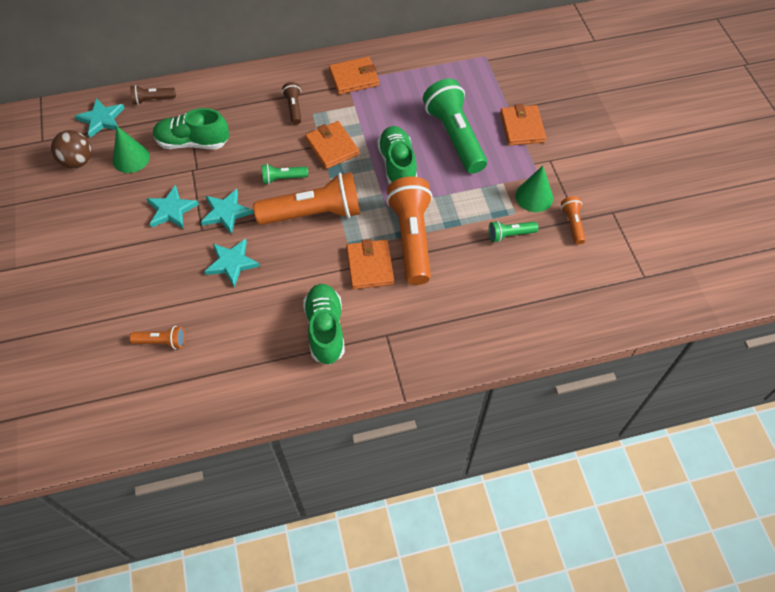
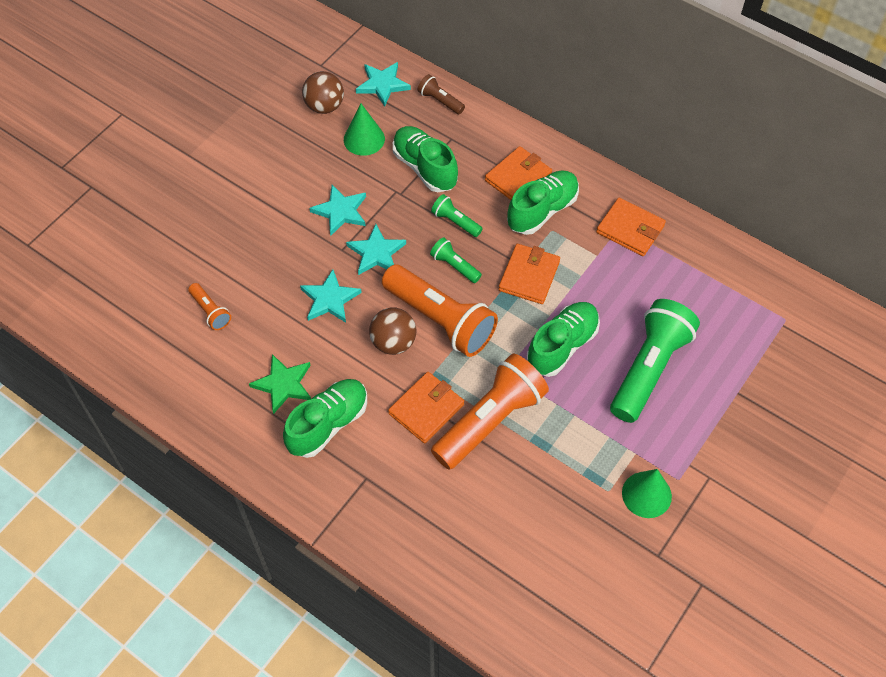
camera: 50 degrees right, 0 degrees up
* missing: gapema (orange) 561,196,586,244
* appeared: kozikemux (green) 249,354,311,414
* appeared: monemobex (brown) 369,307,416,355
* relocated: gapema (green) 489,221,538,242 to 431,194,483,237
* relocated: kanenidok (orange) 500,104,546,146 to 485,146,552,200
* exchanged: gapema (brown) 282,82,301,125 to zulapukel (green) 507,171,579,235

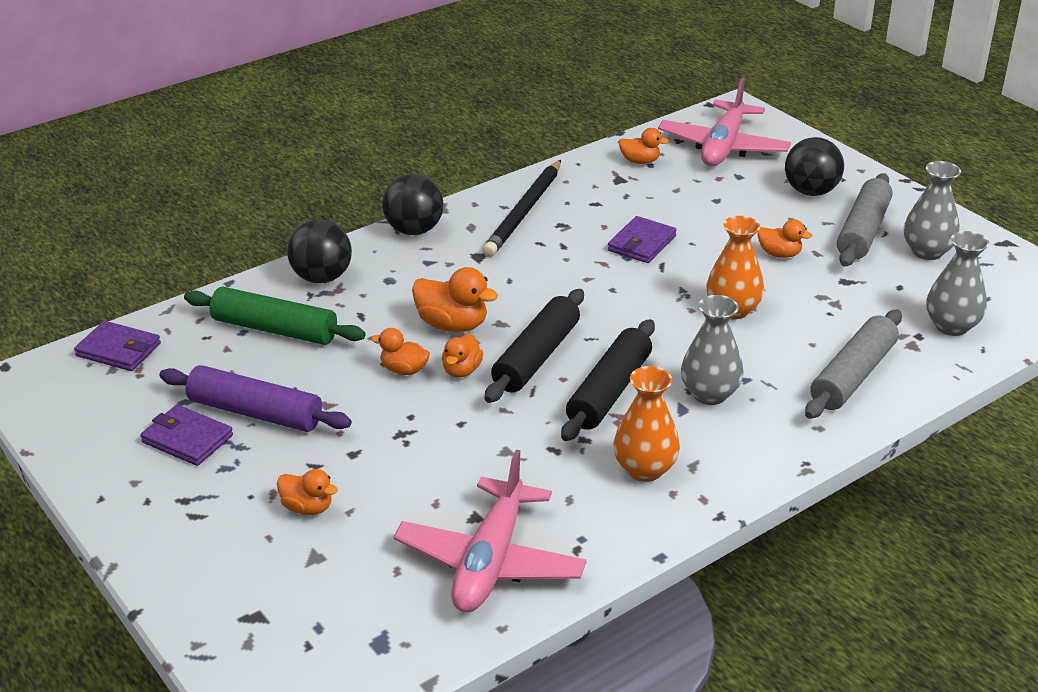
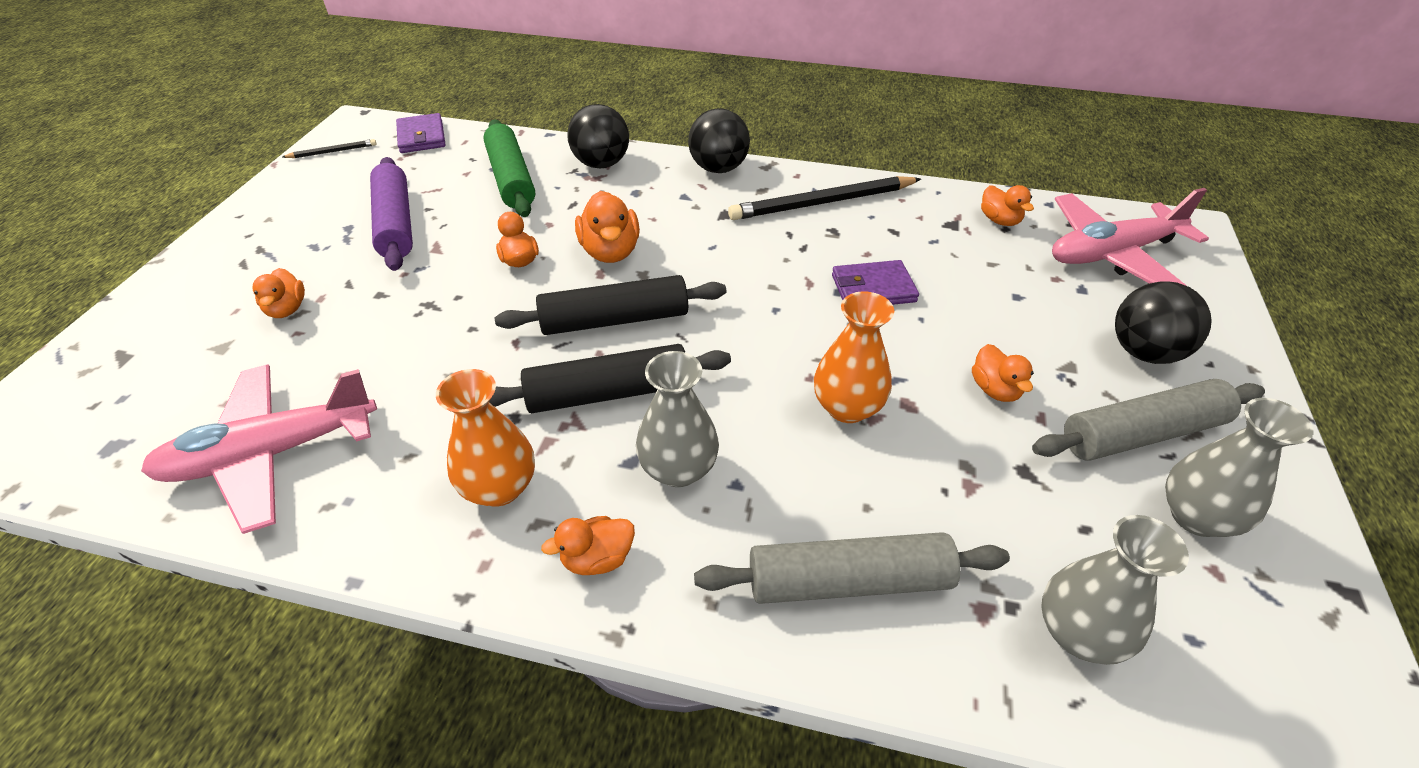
camera: 50 degrees right, 10 degrees up
* missing: kanenidok (purple) 140,405,233,466
* appeared: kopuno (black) 282,139,377,158
* relocated: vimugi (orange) 442,334,483,378 to 541,516,635,575

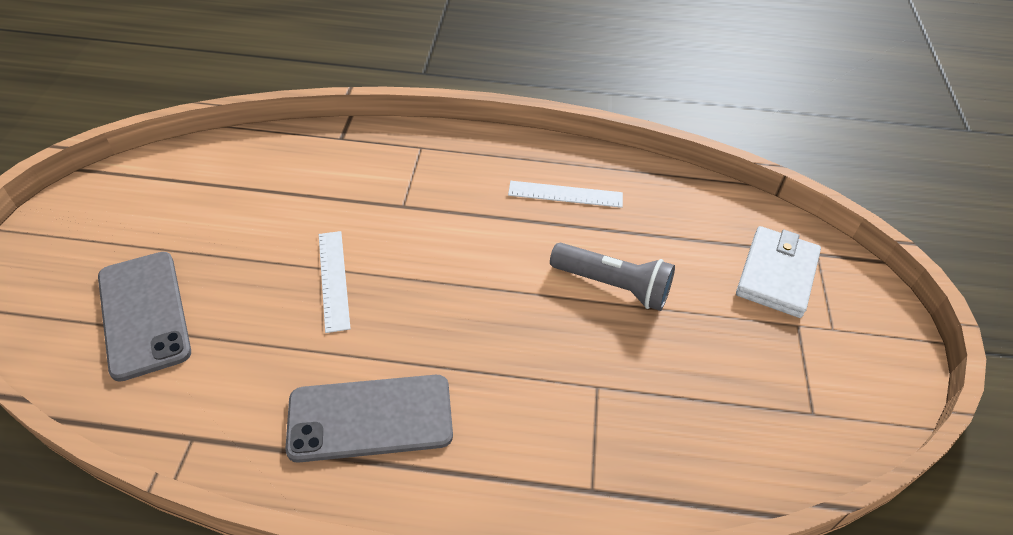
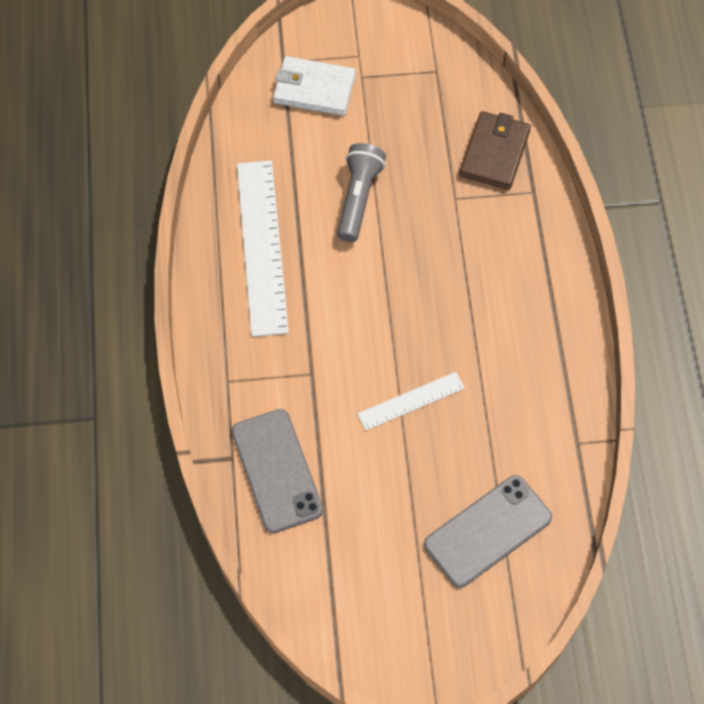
camera: 100 degrees left, 15 degrees up
* appeared: kanenidok (brown) 459,111,531,190
* relocated: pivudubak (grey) 285,375,453,463 to 232,409,323,533
* size: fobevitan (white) 508,181,623,208 = 237,160,289,337 x1.89

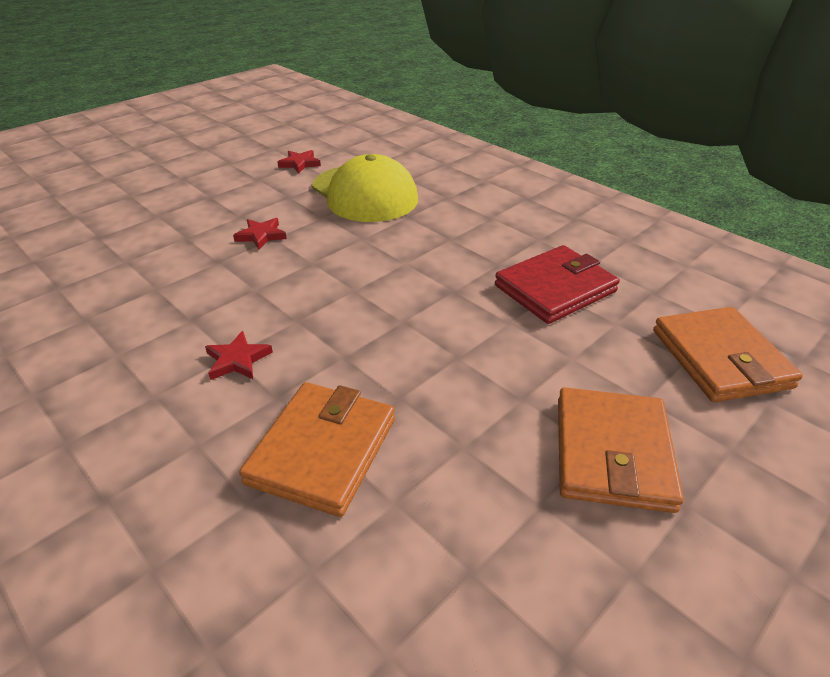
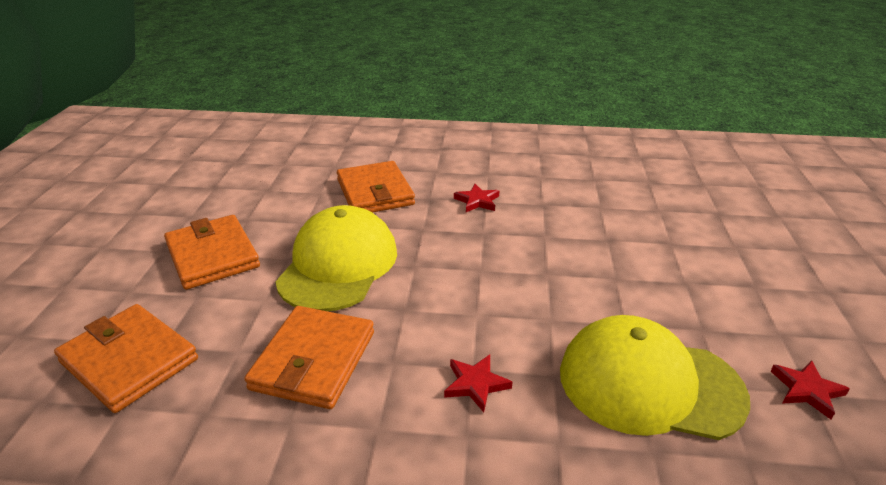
camera: 140 degrees right, 5 degrees down
* appeared: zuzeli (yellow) 275,205,397,311
* relocated: kozikemux (red) 233,218,287,250 to 444,355,512,412
* colour: kanenidok (red) 495,245,620,324 to kanenidok (orange) 244,306,374,409

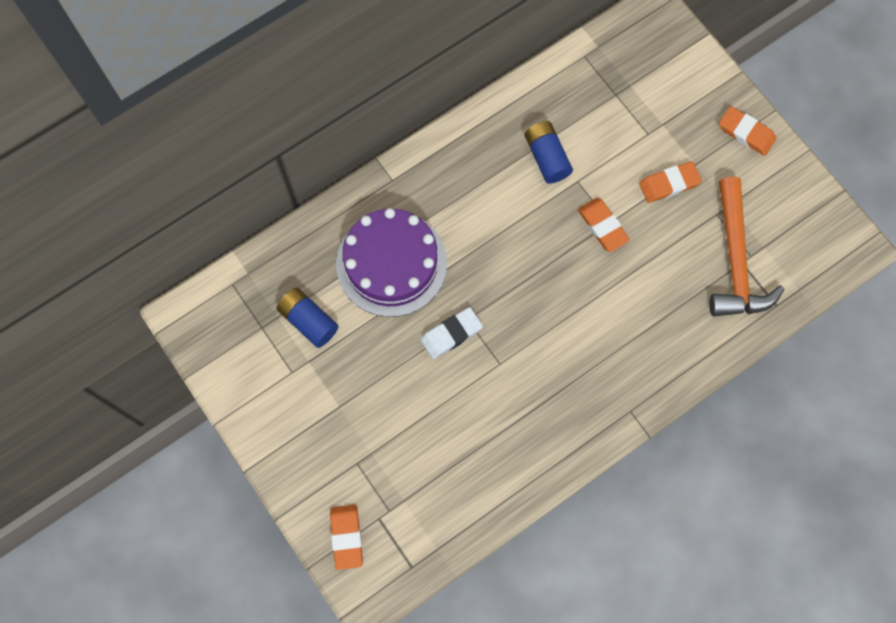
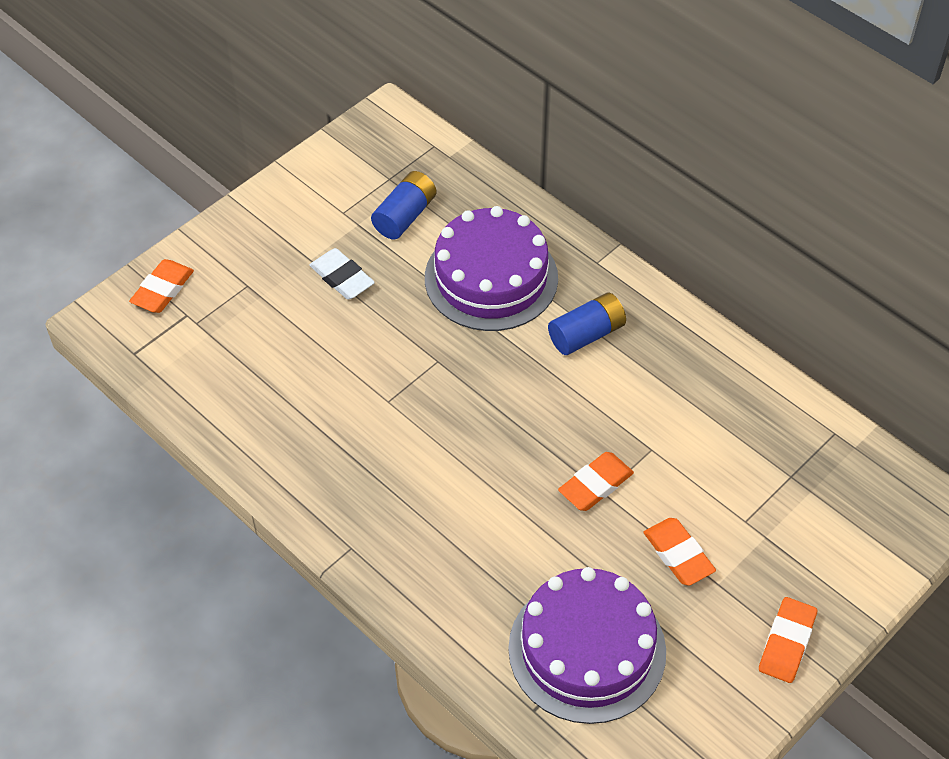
camera: 80 degrees right, 20 degrees down
* relocated: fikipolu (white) 421,307,483,359 to 309,248,375,300
* relocated: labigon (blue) 525,121,573,184 to 548,293,626,355
* exchanged: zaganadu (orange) 709,177,785,316 to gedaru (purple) 508,567,666,724
* spun: fikipolu (orange) 330,504,363,570 = 129,259,194,313 45 degrees counterclockwise

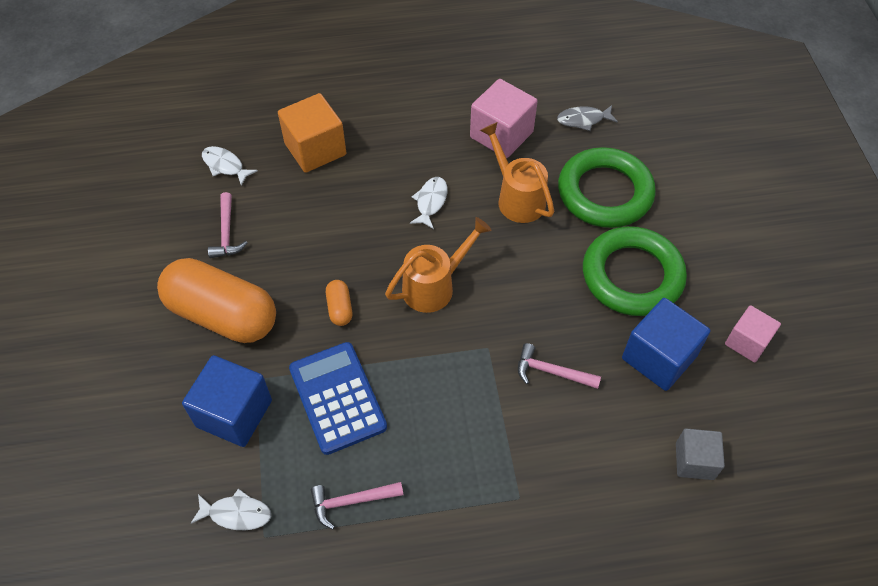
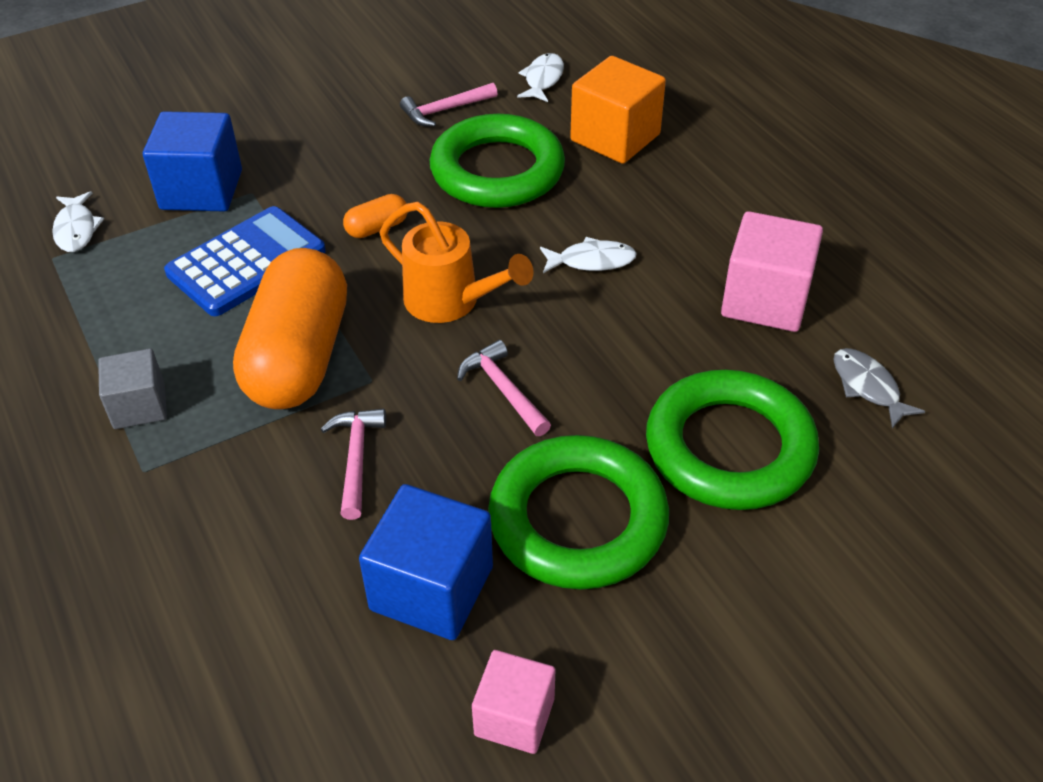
camera: 70 degrees right, 10 degrees down
* missing: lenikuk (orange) 480,122,554,223
* appeared: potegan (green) 430,114,565,208
* relocated: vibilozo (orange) 157,258,276,343 to 233,248,347,409
* relocated: zaganadu (pink) 311,482,403,530 to 457,340,551,436
* relocated: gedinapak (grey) 676,428,725,480 to 98,349,167,429

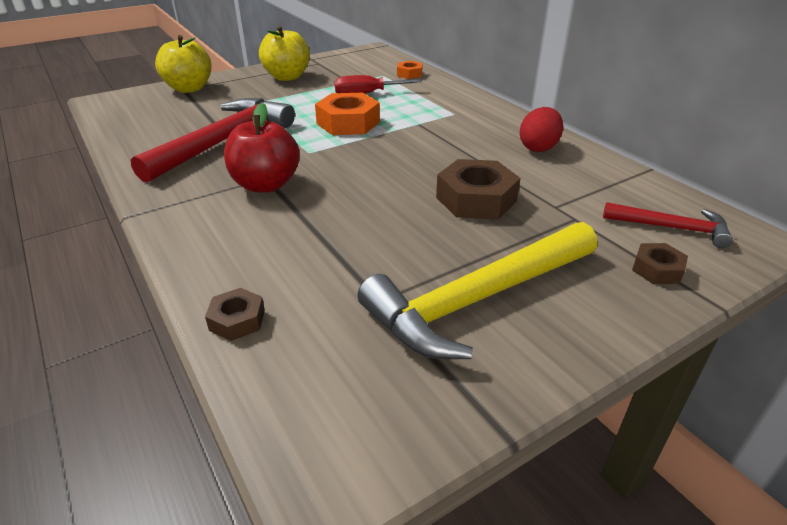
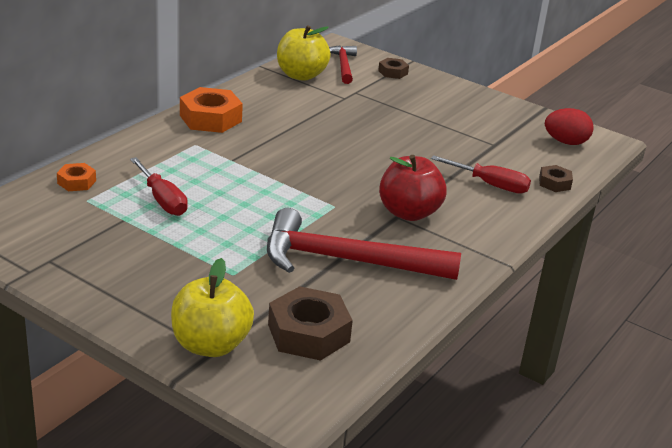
camera: 115 degrees left, 5 degrees down
* missing: zaganadu (yellow) 357,222,597,360
* appeared: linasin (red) 431,155,531,194
* relocated: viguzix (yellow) 259,26,310,81 to 277,25,331,81
* relocated: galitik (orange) 315,93,380,135 to 180,87,243,133
* relocated: galitik (brown) 436,159,521,220 to 268,286,353,361
* relocated: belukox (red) 519,107,563,152 to 545,108,594,145

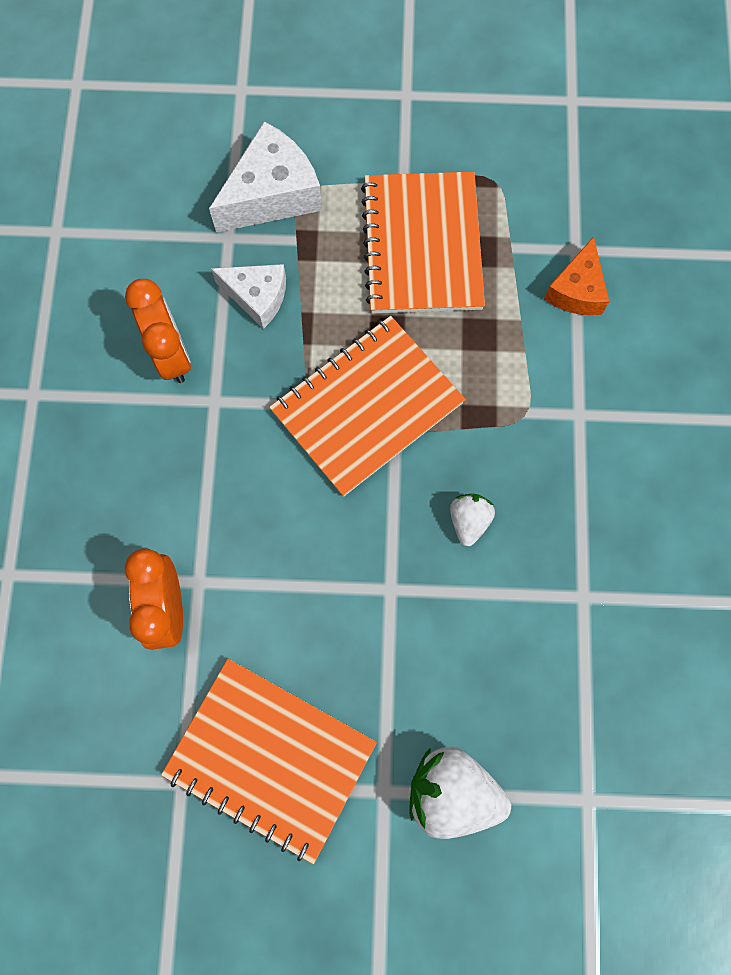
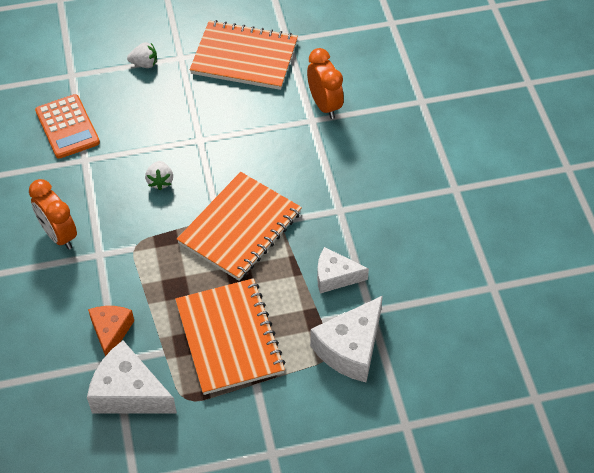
camera: 165 degrees right, 20 degrees down
* appeared: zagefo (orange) 35,94,100,159
* appeared: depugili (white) 87,341,177,414
* relocated: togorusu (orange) 125,279,191,383 to 29,179,77,250
* size: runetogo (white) 409,746,511,839 = 127,42,157,68 x0.56

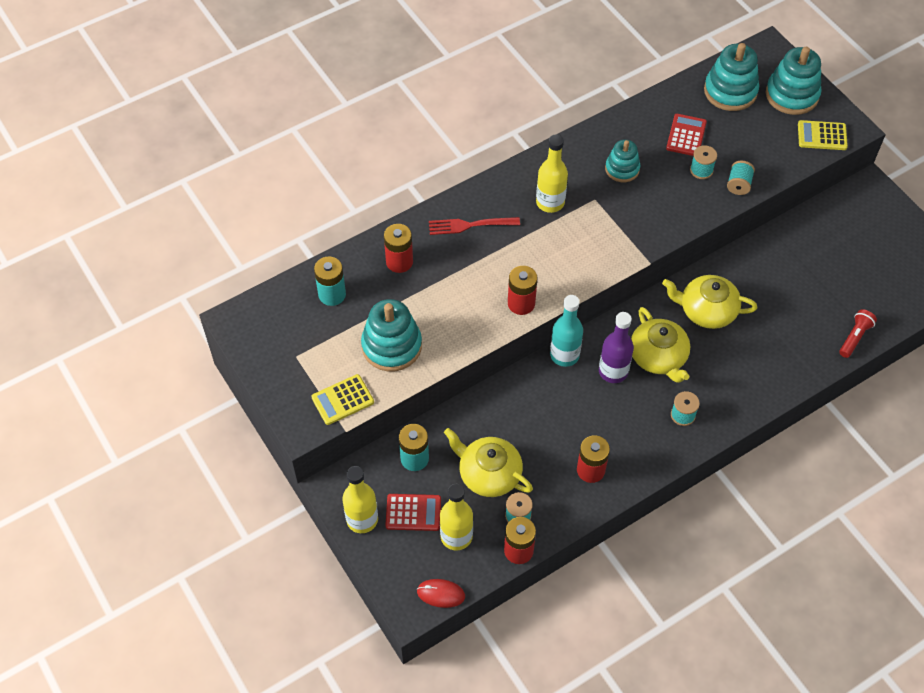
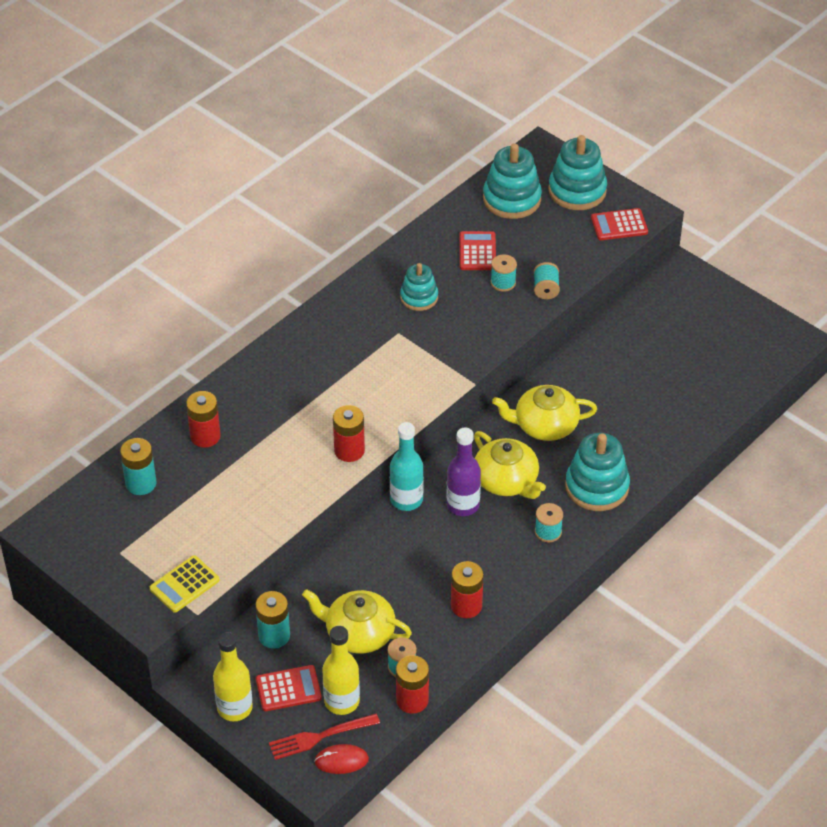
camera: 15 degrees left, 10 degrees down
* missing: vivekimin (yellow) 536,135,568,213
* missing: gapema (red) 839,309,877,358
* relocated: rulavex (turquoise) 361,299,422,371 to 565,433,630,511
* relocated: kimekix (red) 429,217,520,235 to 269,714,380,760
* colour: zagefo (yellow) 798,120,848,150 to zagefo (red) 591,208,648,240

